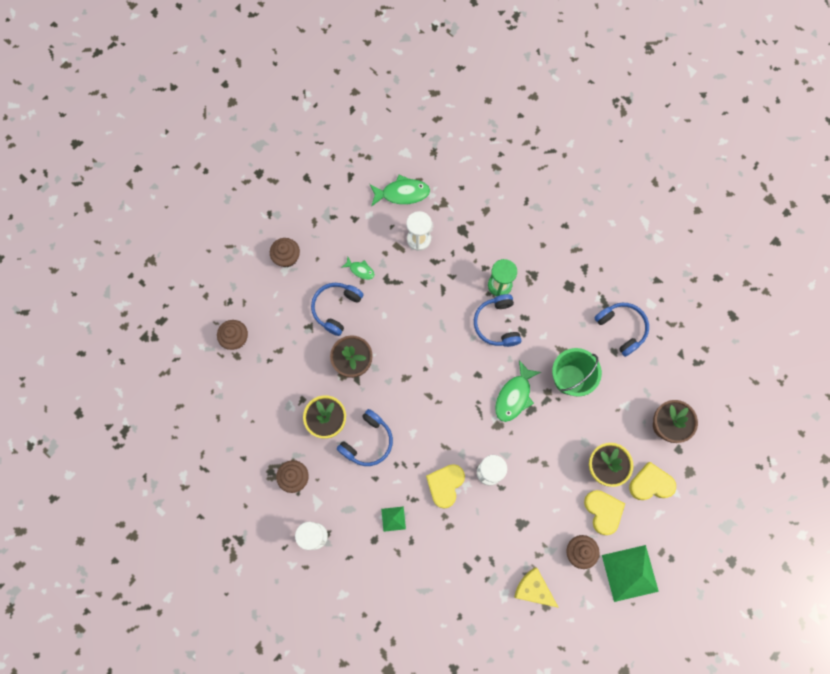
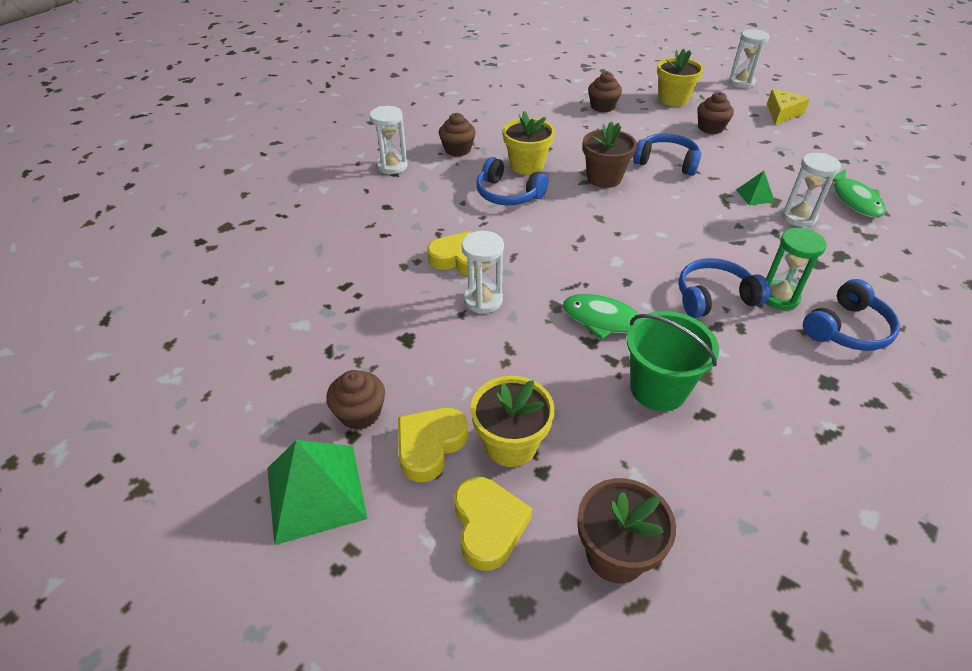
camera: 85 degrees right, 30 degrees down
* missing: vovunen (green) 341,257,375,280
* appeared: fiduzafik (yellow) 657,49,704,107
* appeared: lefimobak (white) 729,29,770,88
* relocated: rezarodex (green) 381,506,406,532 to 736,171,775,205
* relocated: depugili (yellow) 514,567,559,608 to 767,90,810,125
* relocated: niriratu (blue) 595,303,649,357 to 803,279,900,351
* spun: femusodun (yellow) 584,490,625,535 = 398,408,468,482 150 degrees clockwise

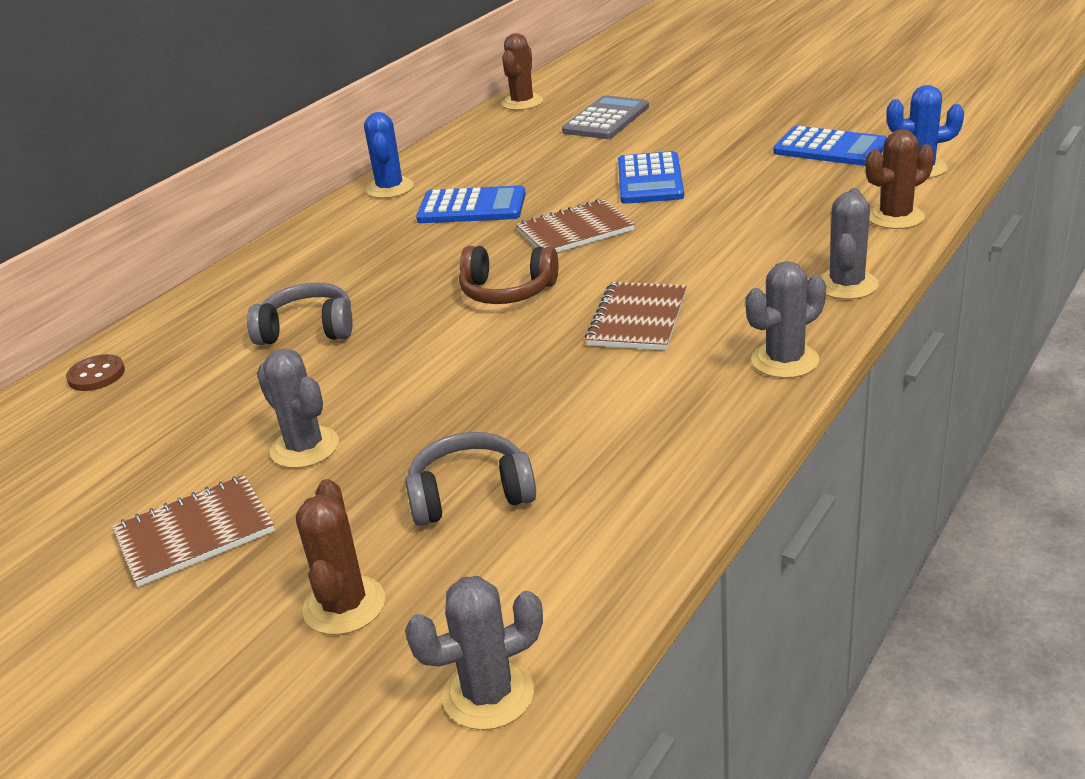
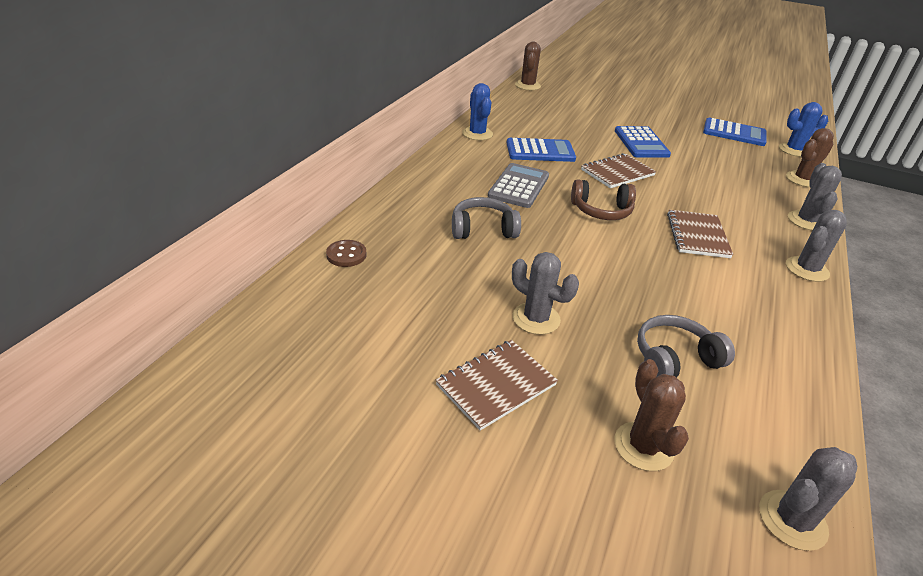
camera: 15 degrees left, 5 degrees up
* relocated: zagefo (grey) 562,95,649,139 to 488,163,549,208

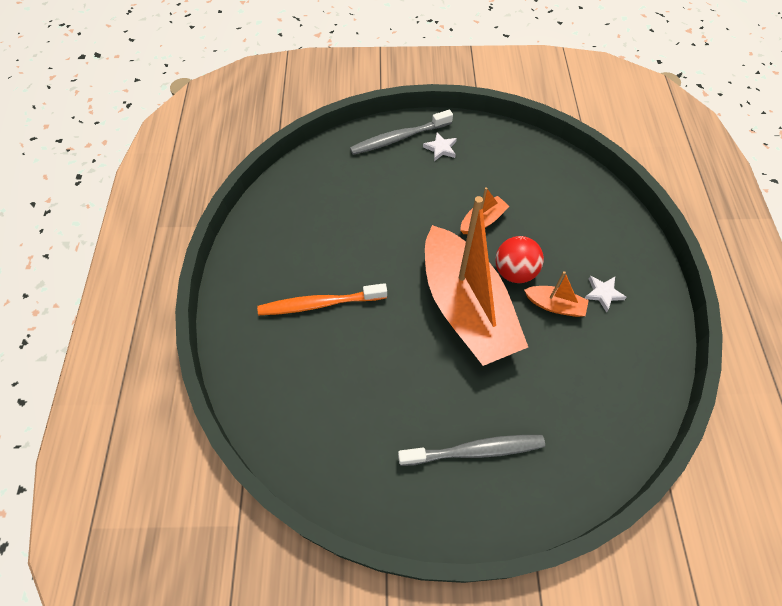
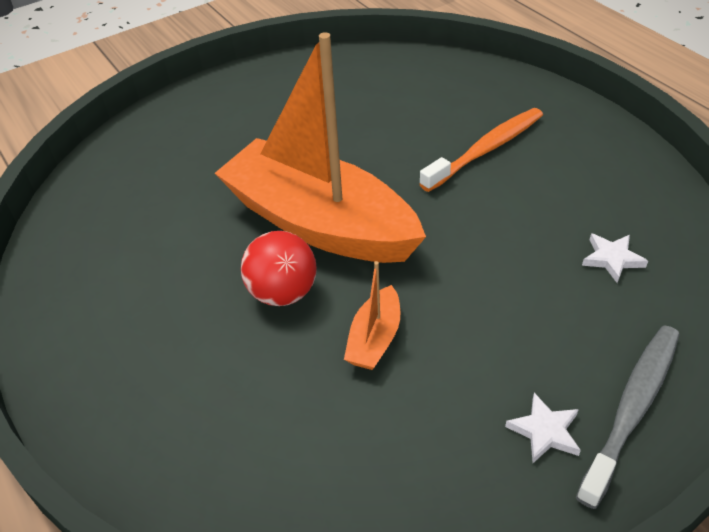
camera: 150 degrees right, 15 degrees down
* missing: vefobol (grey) 398,435,545,466
* missing: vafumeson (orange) 524,271,589,317
* relocated: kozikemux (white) 585,276,627,313 to 582,233,648,283

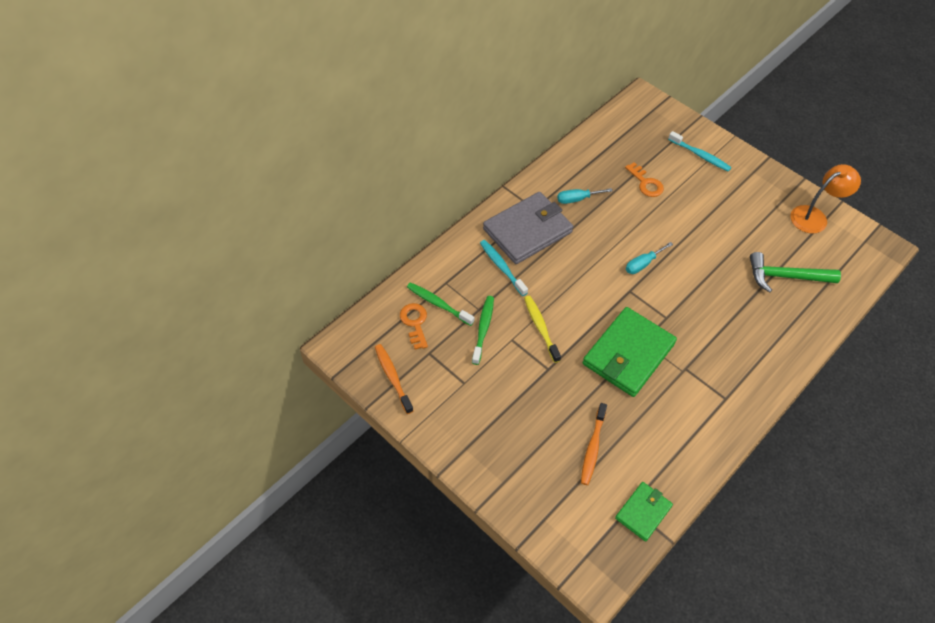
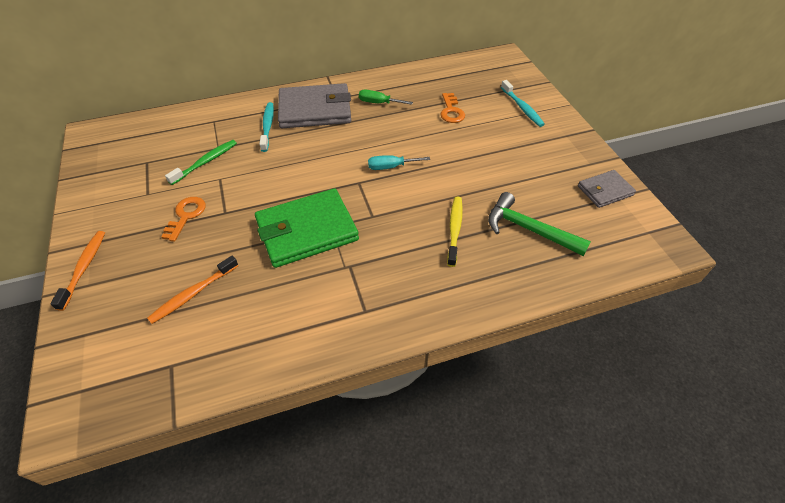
camera: 30 degrees right, 5 degrees down
* missing: vefobol (green) 407,282,475,326
* missing: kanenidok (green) 615,482,673,542
* relocated: vefobol (orange) 375,344,413,414 to 50,231,105,311
* relocated: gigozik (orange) 400,303,428,350 to 161,197,206,242
* relocated: vefobol (yellow) 524,296,561,363 to 447,196,463,267
* exchanged: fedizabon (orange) 791,164,861,233 to kanenidok (grey) 578,170,636,208
* colour: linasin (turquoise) 557,188,613,204 to linasin (green) 359,90,413,105

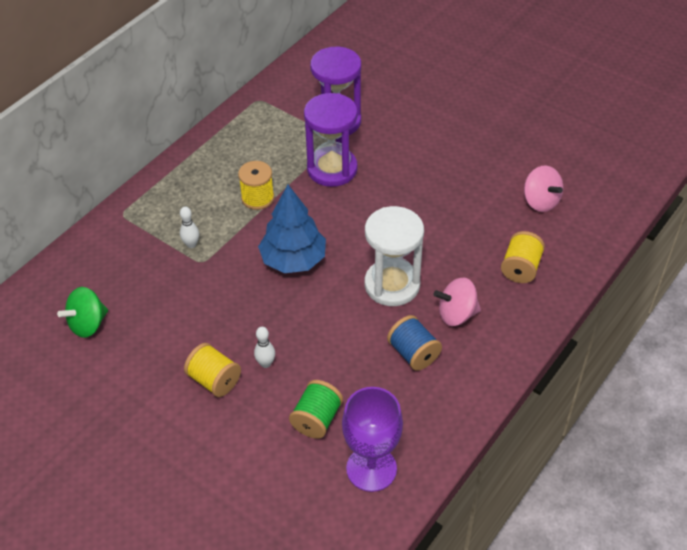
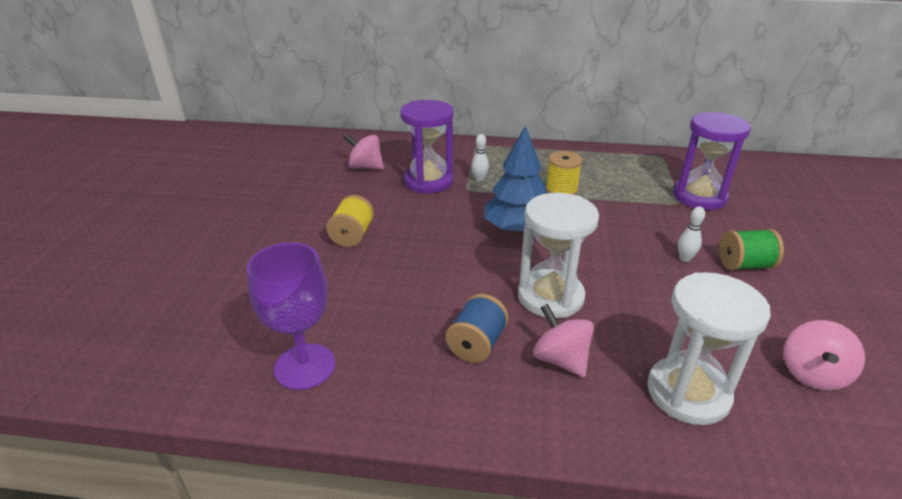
camera: 60 degrees right, 15 degrees down
* relocated: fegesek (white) 254,327,275,368 to 678,206,705,262
* relocated: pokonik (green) 289,380,343,439 to 719,229,784,270
* relocated: lefimobak (purple) 304,93,358,187 to 400,100,454,193
* exchanged: pokonik (yellow) 501,231,545,283 to lefimobak (white) 647,272,771,425
* colour: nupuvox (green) 57,287,108,338 to nupuvox (pink) 343,133,384,169

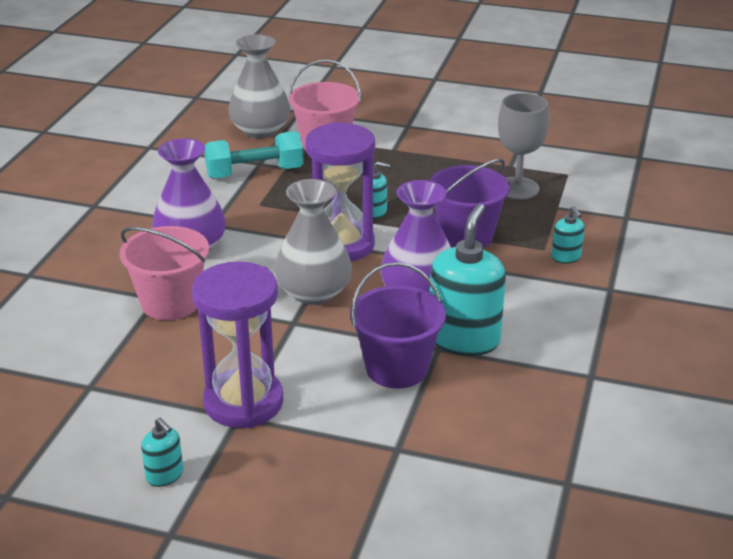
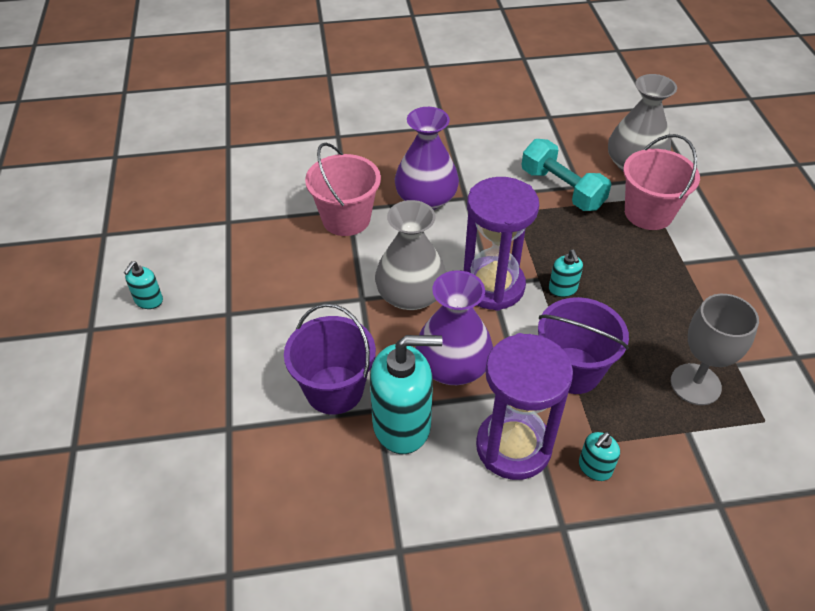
camera: 65 degrees right, 15 degrees up
* relocated: lefimobak (purple) 192,261,284,428 to 476,333,573,480

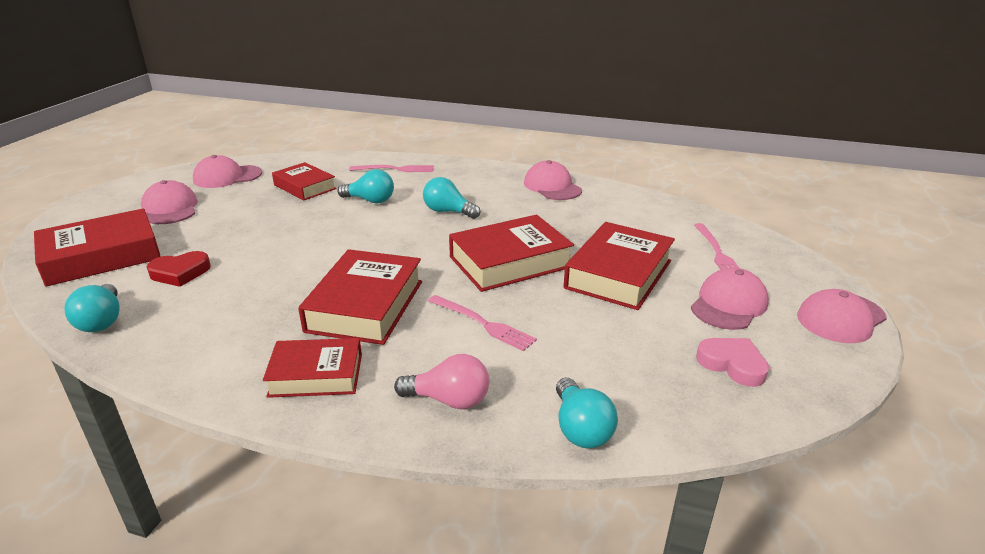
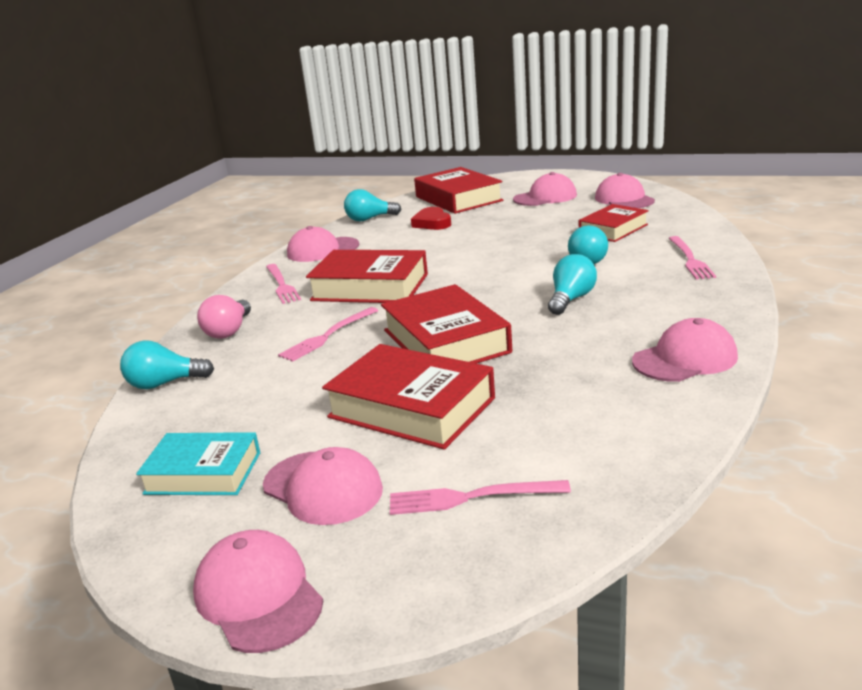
camera: 95 degrees right, 5 degrees down
* appeared: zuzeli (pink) 287,226,359,262
* exchanged: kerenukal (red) 263,338,362,398 to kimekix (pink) 266,264,301,304
* exchanged: femusodun (pink) 696,338,769,387 to kerenukal (turquoise) 136,432,260,495

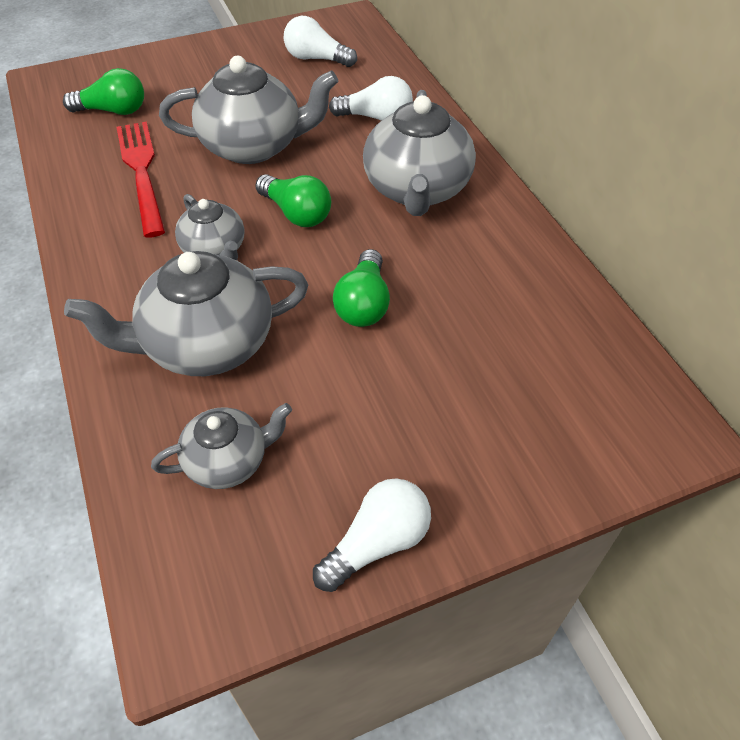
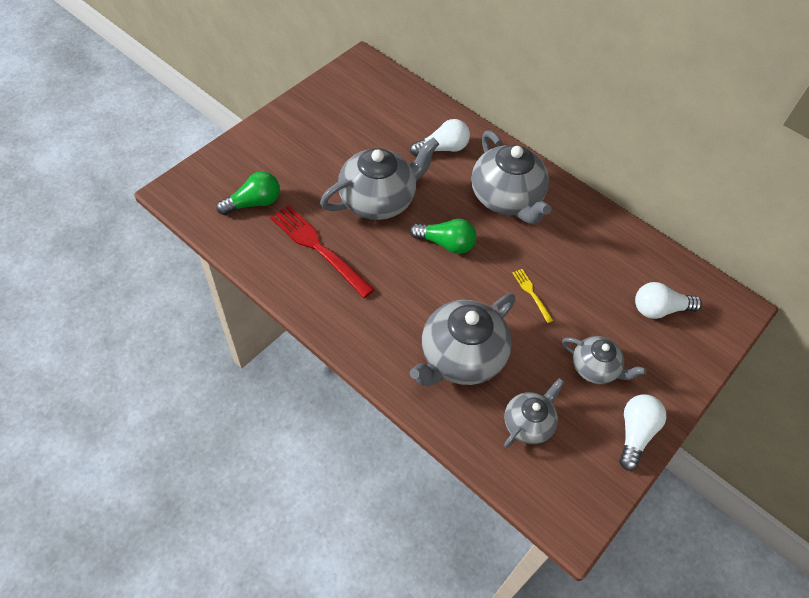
camera: 30 degrees left, 5 degrees up
* relocated: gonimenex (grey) 175,194,245,260 to 562,336,646,384
* relocated: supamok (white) 284,16,357,67 to 635,282,702,319
* exchanged: supamok (green) 333,249,390,327 to kimekix (yellow) 512,269,554,323

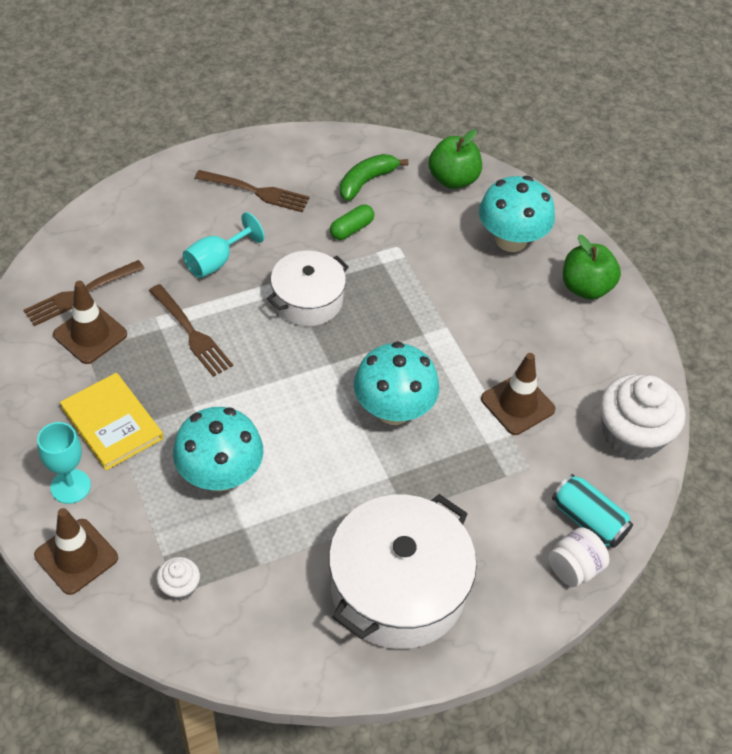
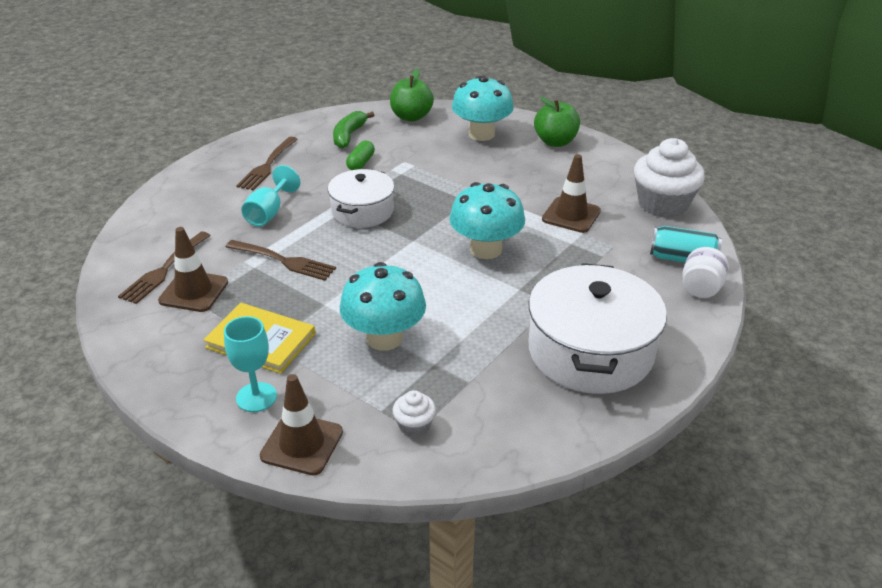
camera: 25 degrees left, 15 degrees down
* spun: kimekix (brown) 194,170,310,212 = 236,137,298,191 120 degrees clockwise

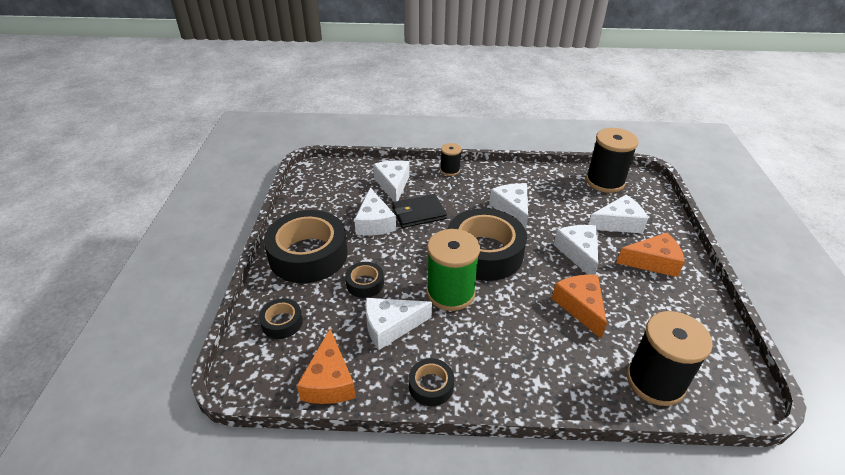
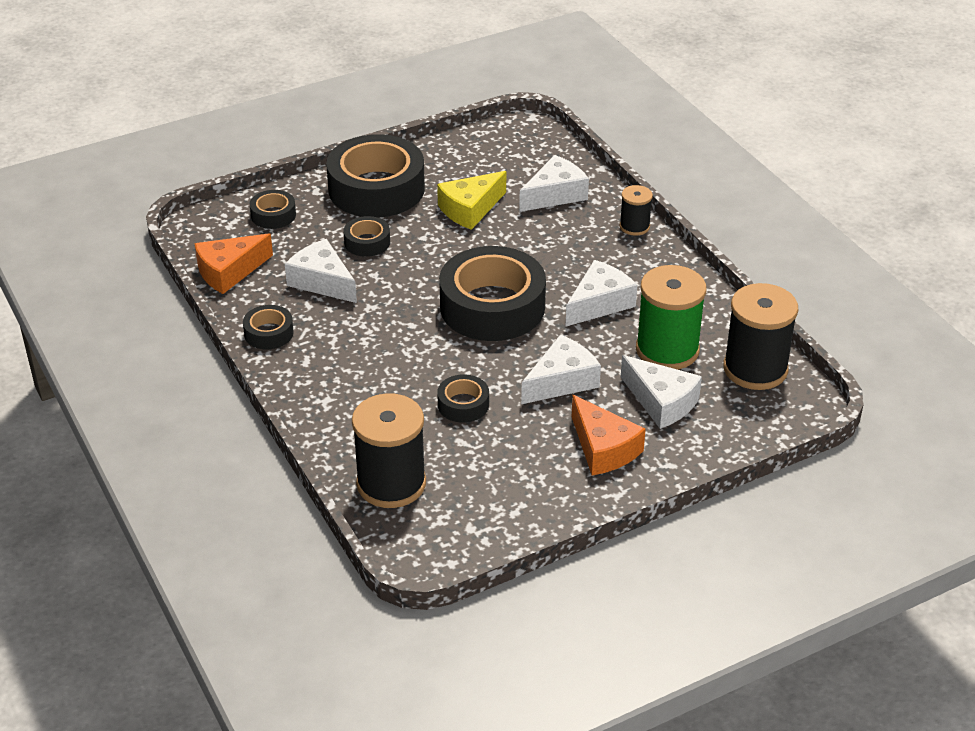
camera: 60 degrees right, 0 degrees up
* missing: kanenidok (black) 392,194,447,228
* relocated: pokonik (green) 426,229,480,311 to 636,265,706,370
* exchanged: depugili (orange) 552,275,607,339 to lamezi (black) 437,374,489,423
* colour: depugili (white) 354,187,396,235 to depugili (yellow) 437,171,506,230

